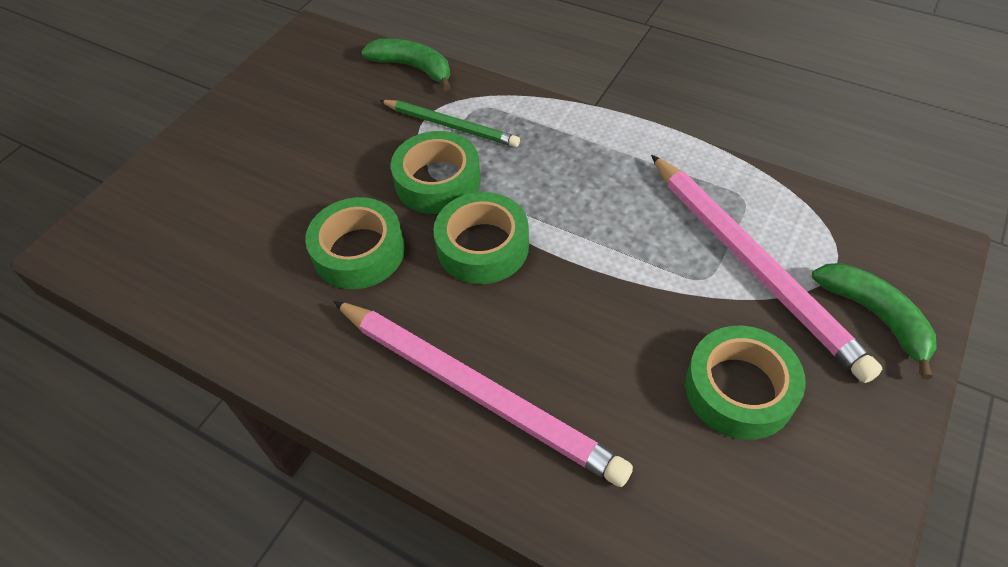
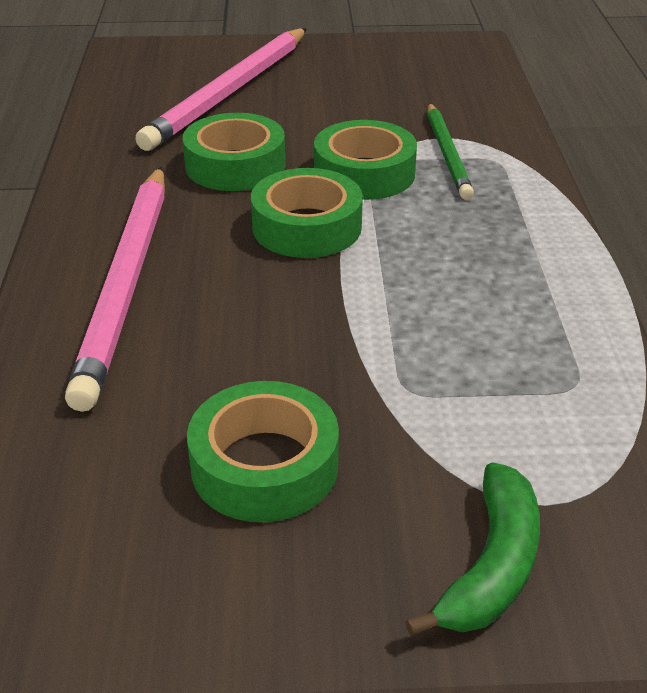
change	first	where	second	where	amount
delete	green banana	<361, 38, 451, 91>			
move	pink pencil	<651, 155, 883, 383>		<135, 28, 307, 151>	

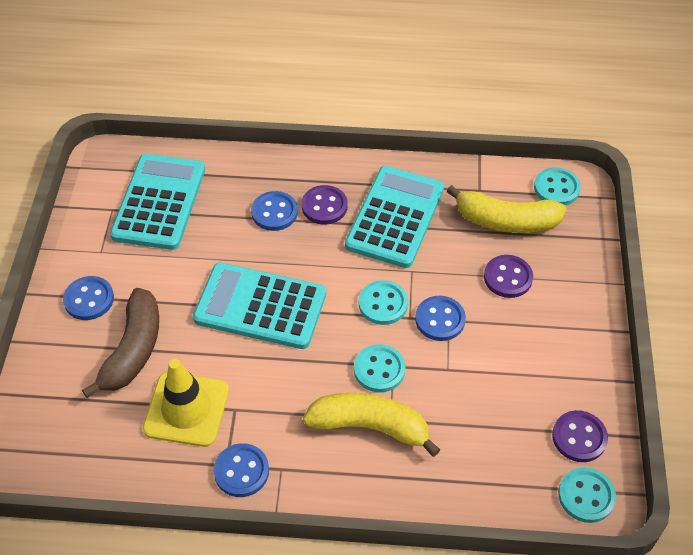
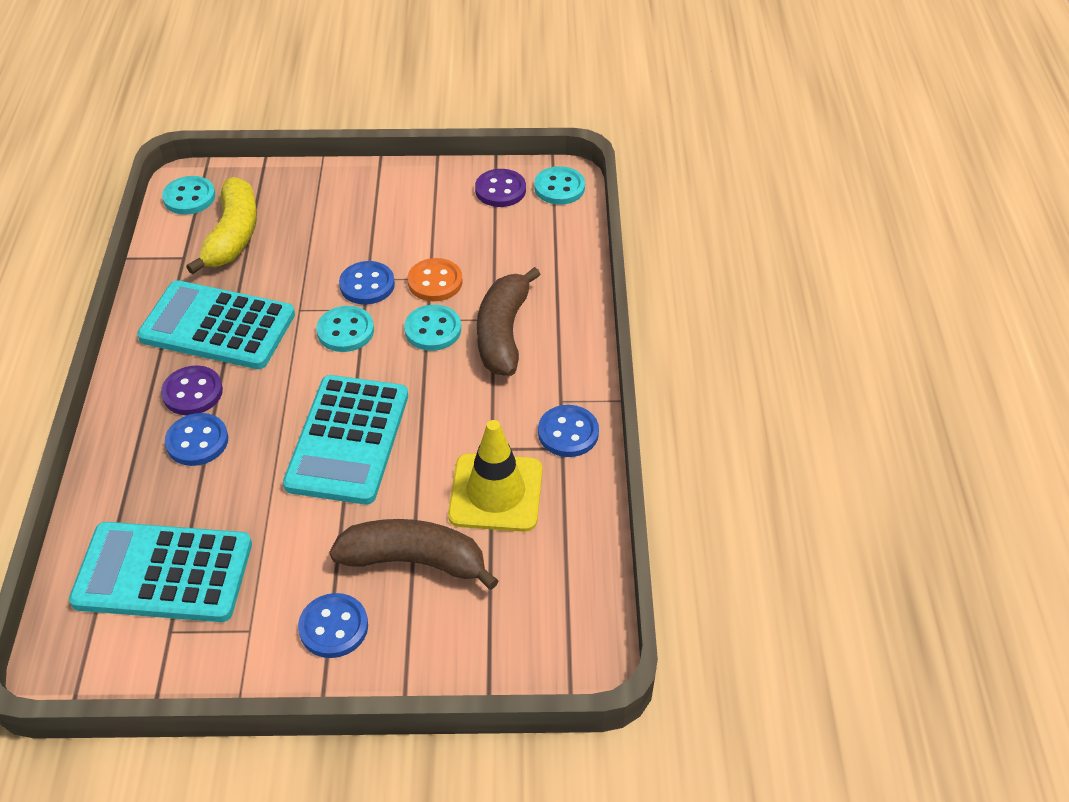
change	first	where	second	where	amount
delete	purple button	<484, 255, 533, 298>			
insert			orange button	<407, 258, 463, 302>	
recolor	yellow banana	<303, 393, 440, 457>	brown banana	<477, 267, 541, 376>	

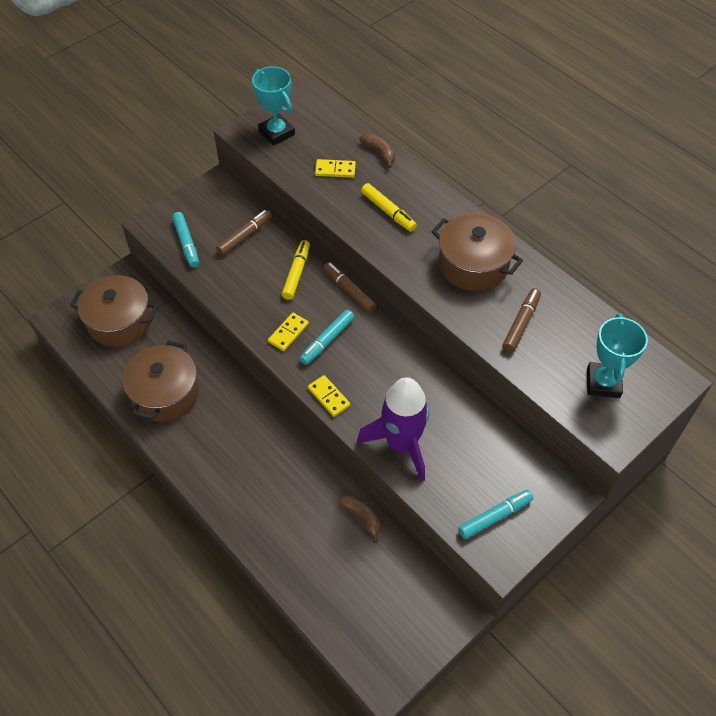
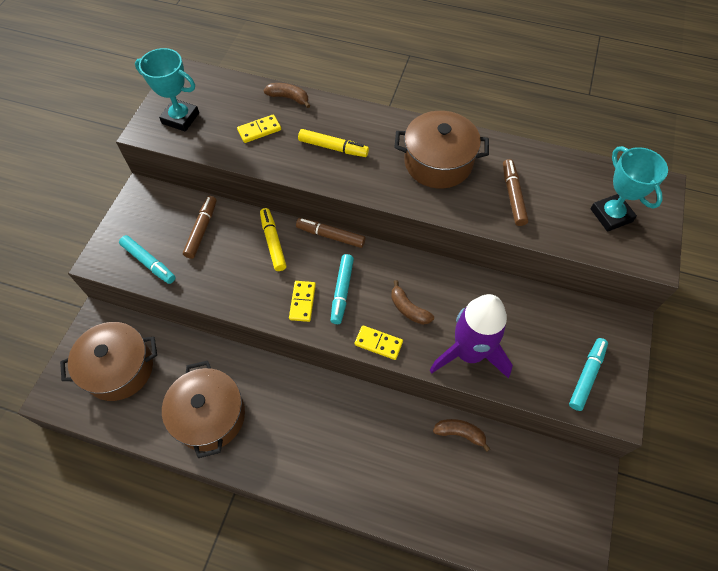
change	first	where	second	where	amount
insert			brown banana	<391, 280, 434, 325>	

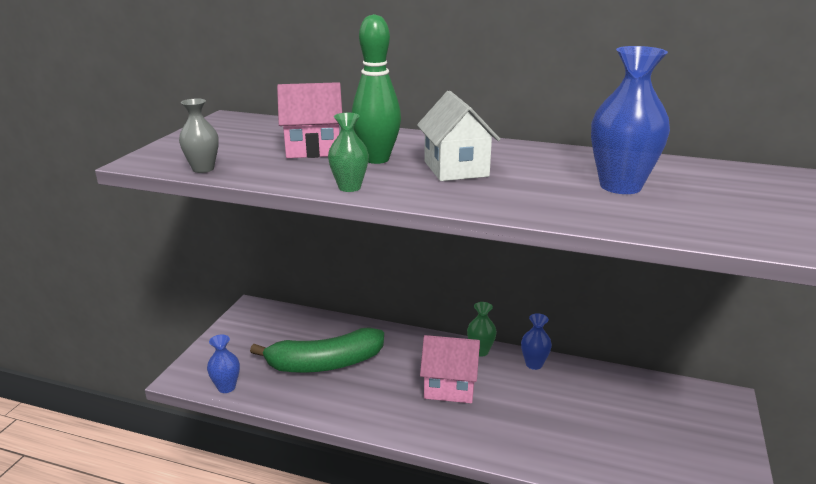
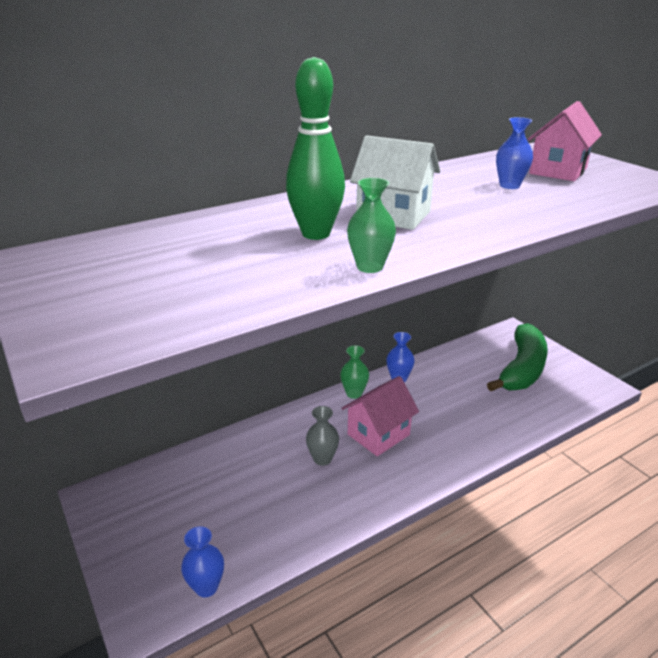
change	first	where	second	where	amount
move	grey vase	<179, 98, 219, 173>		<306, 406, 339, 466>	
move	green banana	<250, 327, 384, 373>		<487, 323, 548, 391>	
move	pink house	<277, 82, 342, 158>		<528, 101, 602, 181>	
resize	blue vase	<591, 46, 670, 194>		<496, 117, 533, 189>	x0.55

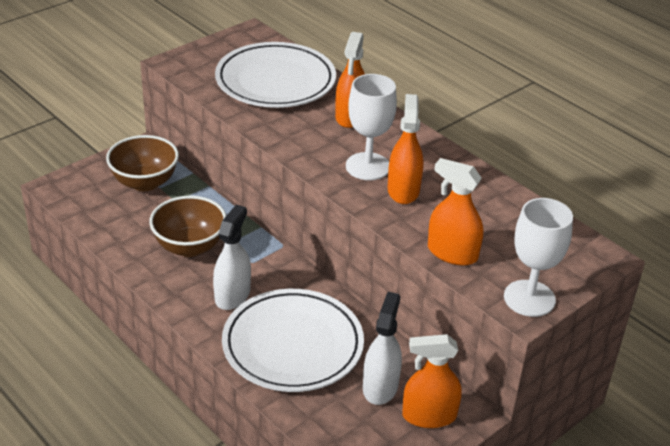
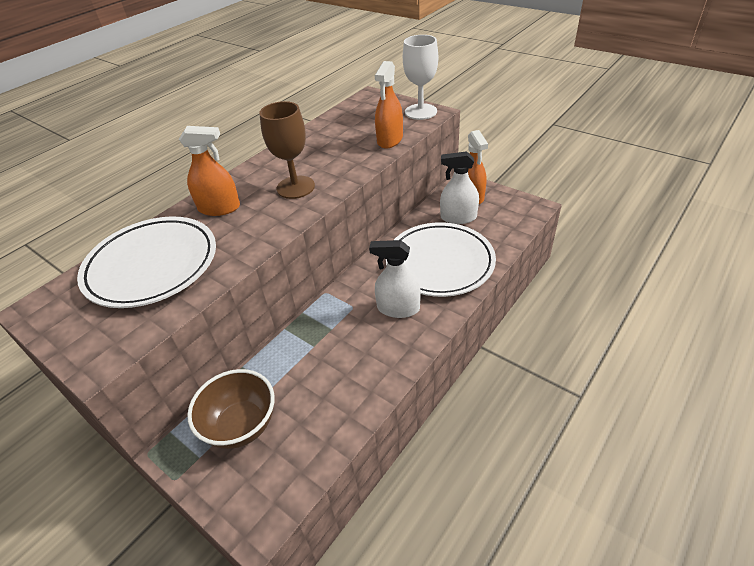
change	first	where	second	where	amount
delete	brown bowl	<149, 196, 227, 257>			
delete	orange spray bottle	<388, 94, 423, 204>			
recolor	white goblet	<346, 74, 397, 180>	brown goblet	<259, 101, 315, 199>	

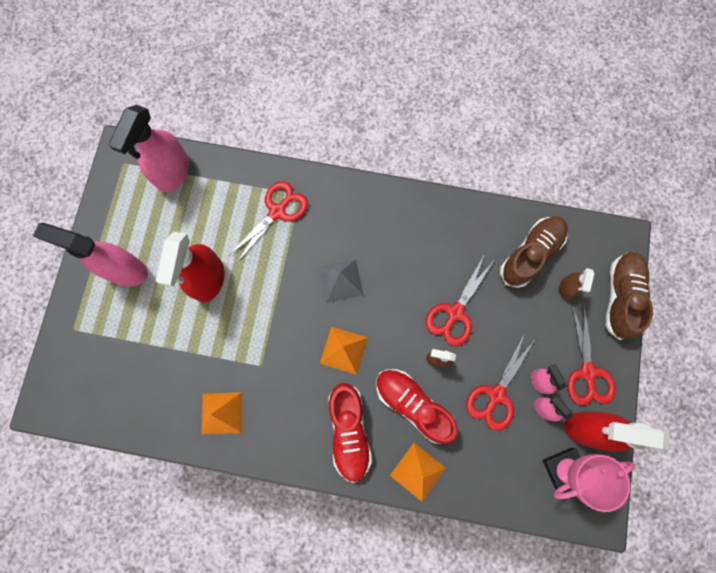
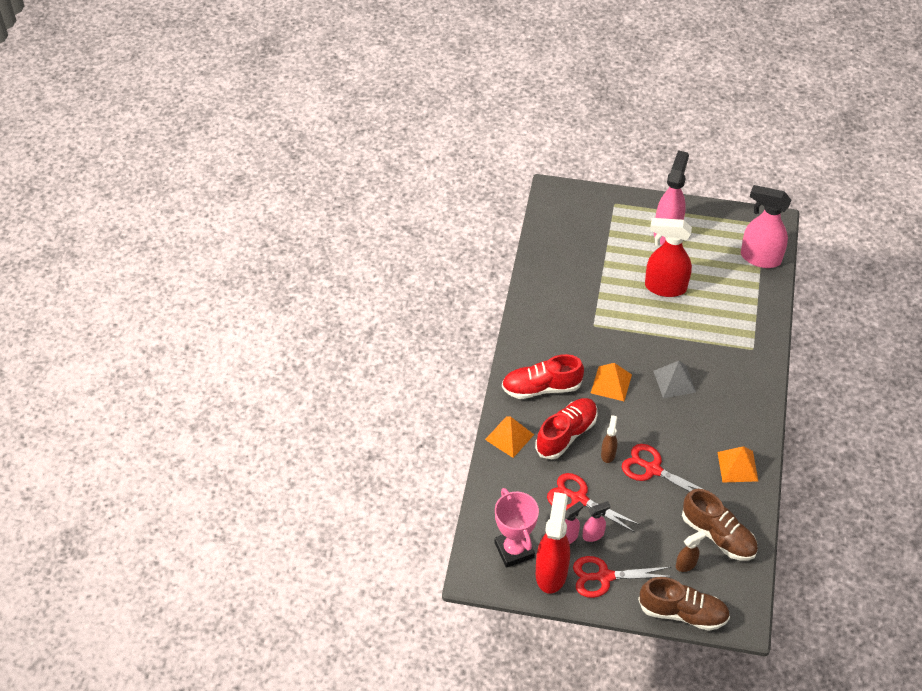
change	first	where	second	where	amount
delete	red scissors	<228, 181, 308, 264>			
move	orange pyramid	<202, 392, 242, 434>		<718, 446, 758, 483>	
rotate	brown spray bottle	<559, 268, 595, 300>		<676, 530, 706, 572>	135 degrees clockwise

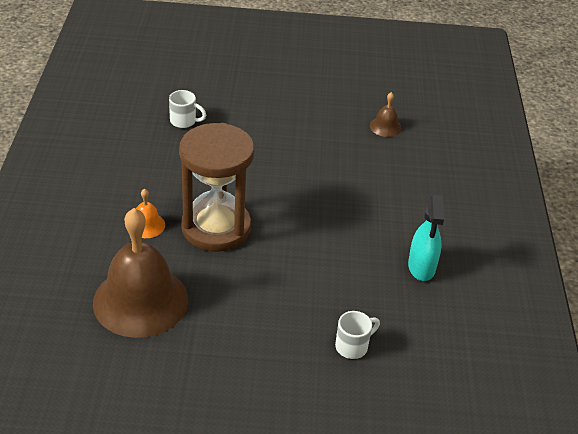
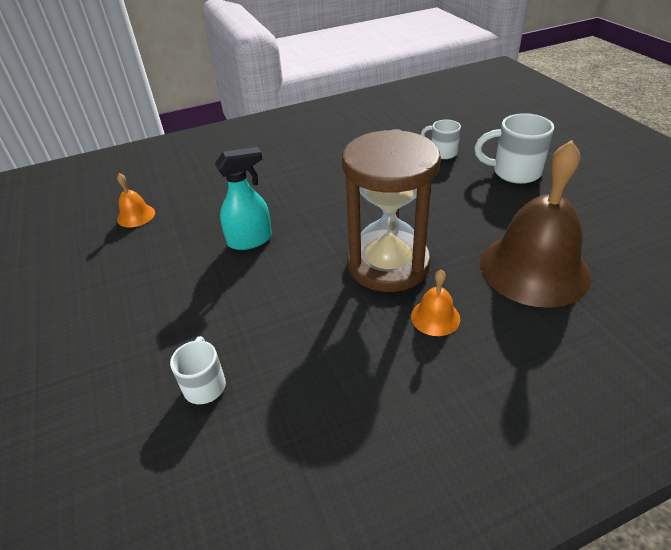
change	first	where	second	where	amount
insert			white mug	<474, 113, 554, 184>	
move	turquoise spray bottle	<408, 195, 444, 281>		<215, 147, 272, 250>	
recolor	brown bell	<370, 92, 402, 137>	orange bell	<117, 173, 155, 228>	

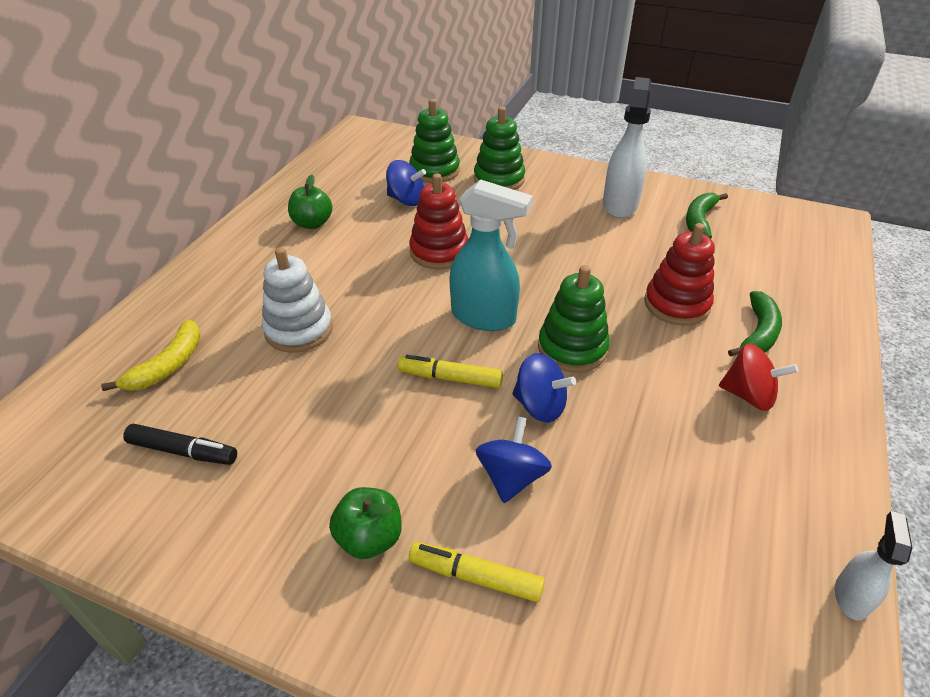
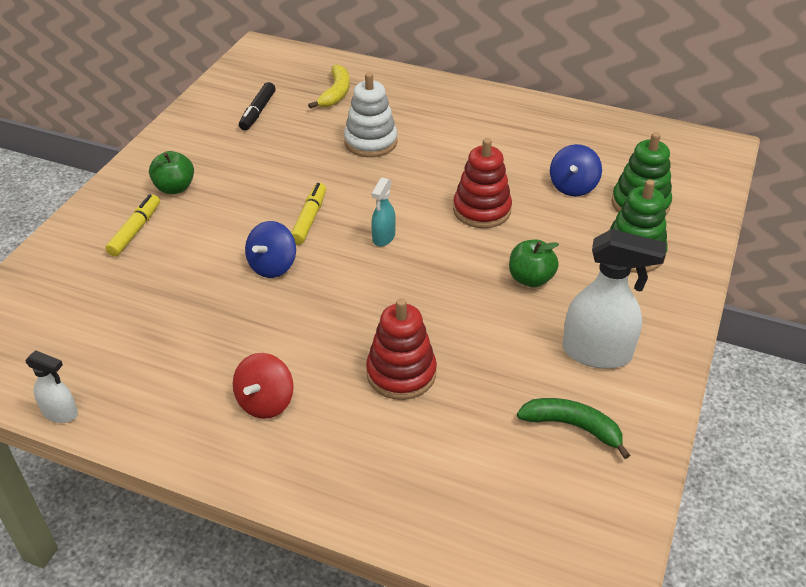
change	first	where	second	where	amount
delete	blue spinning top	<476, 417, 552, 503>			
delete	green stacking toy	<538, 265, 610, 373>			
delete	green banana	<728, 291, 782, 357>			
move	green apple	<288, 175, 333, 229>		<509, 240, 559, 287>	
rotate	yellow banana	<101, 320, 201, 391>		<308, 64, 350, 109>	105 degrees counterclockwise
resize	turquoise spray bottle	<449, 179, 533, 331>		<371, 177, 396, 247>	x0.53

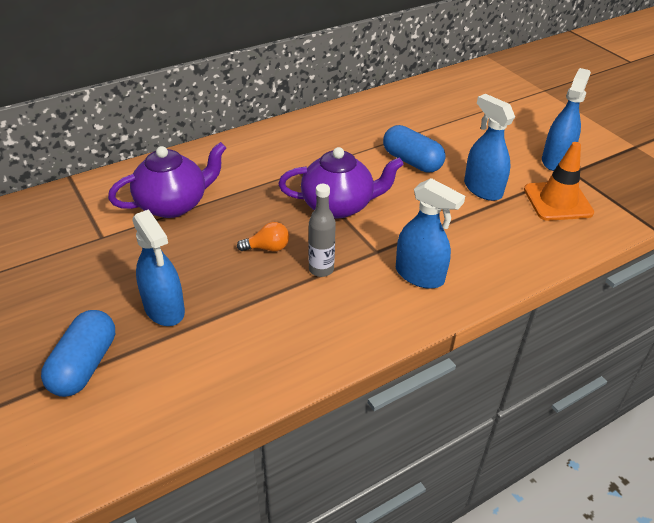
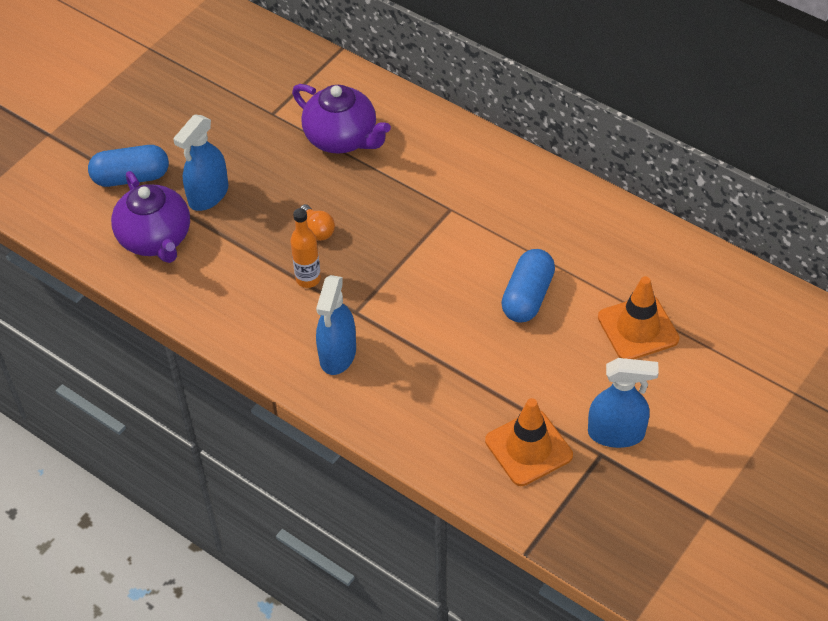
change	first	where	second	where	amount
delete	blue spray bottle	<464, 94, 515, 201>			
insert			orange traffic cone	<598, 276, 679, 359>	
move	purple teapot	<278, 147, 404, 219>		<111, 171, 190, 263>	
recolor	grey bottle	<309, 184, 336, 277>	orange bottle	<290, 208, 321, 288>	

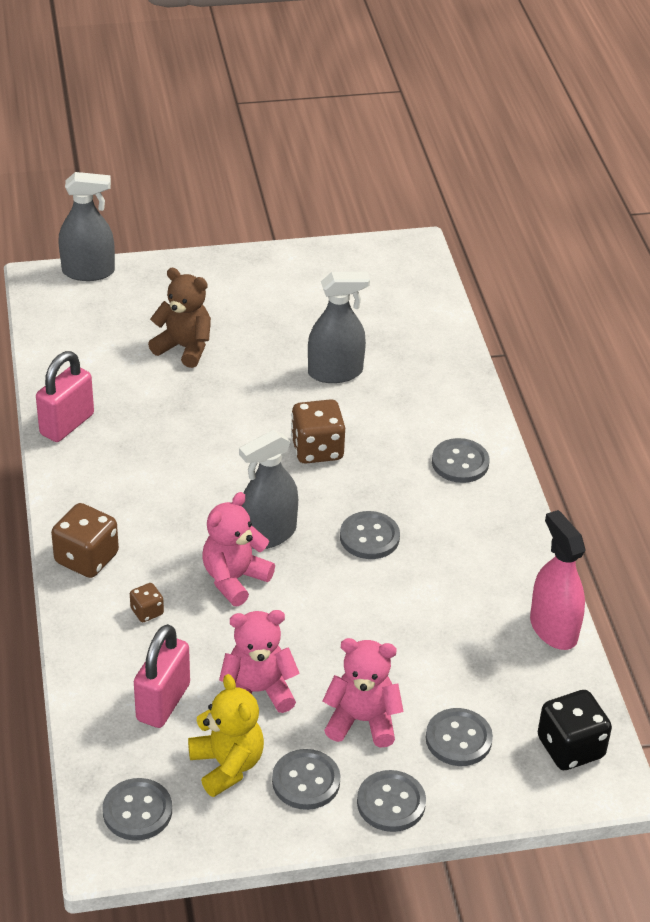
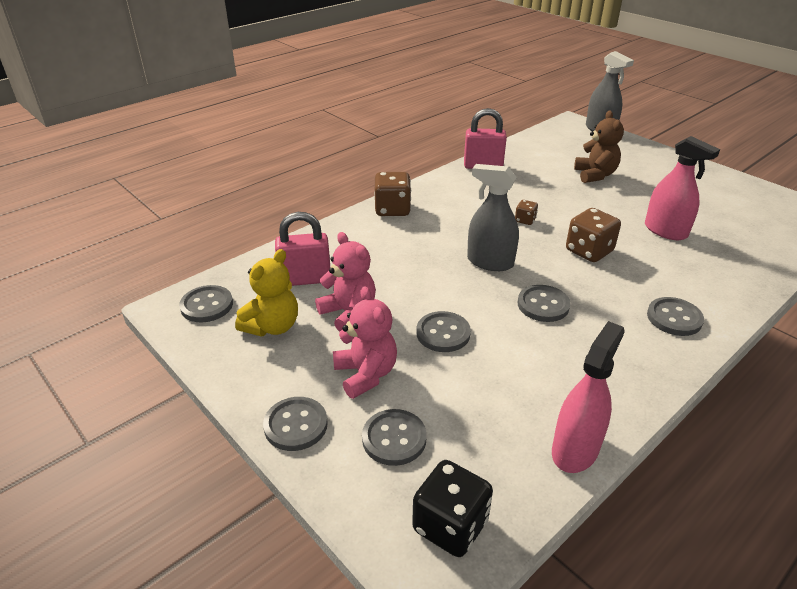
change	first	where	second	where	amount
delete	pink teddy bear	<203, 492, 275, 606>			
move	brown dice	<130, 583, 164, 622>		<515, 200, 538, 225>	
move	grey button	<272, 749, 340, 810>		<416, 311, 471, 352>	
recolor	grey spray bottle	<308, 272, 370, 383>	pink spray bottle	<645, 136, 720, 240>	

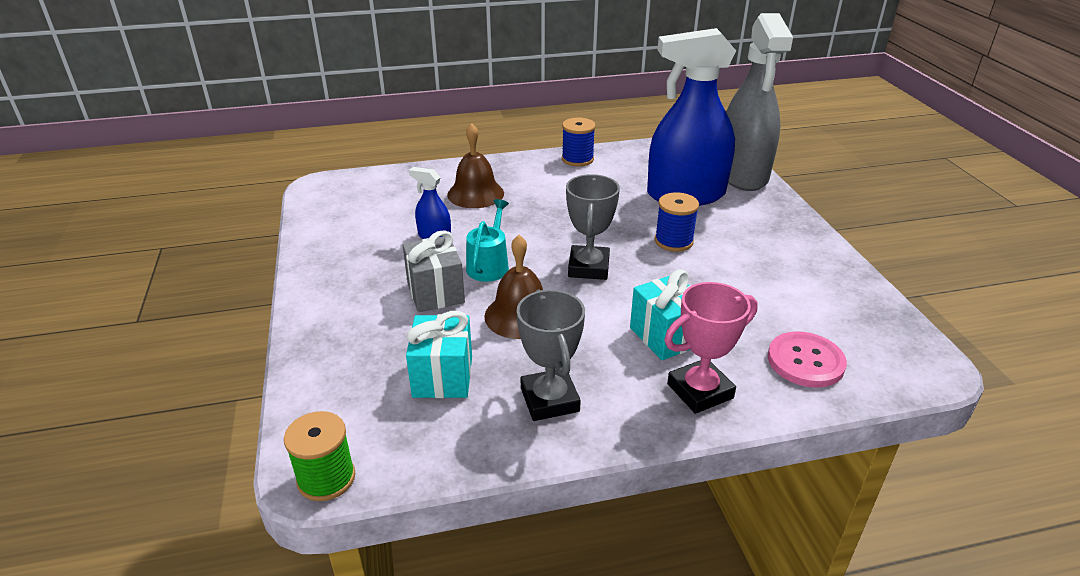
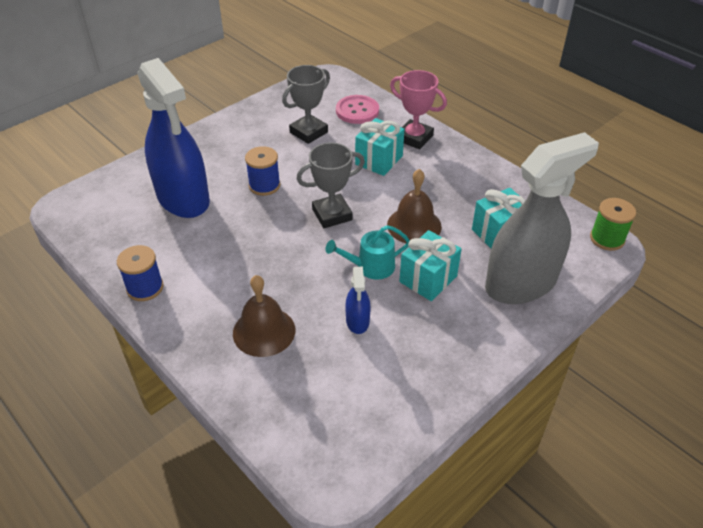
change	first	where	second	where	amount
move	grey trophy	<517, 289, 585, 421>		<282, 65, 330, 144>	
move	grey spray bottle	<726, 13, 793, 191>		<485, 132, 599, 304>	
recolor	grey gift	<403, 230, 465, 312>	turquoise gift	<399, 230, 461, 301>	

